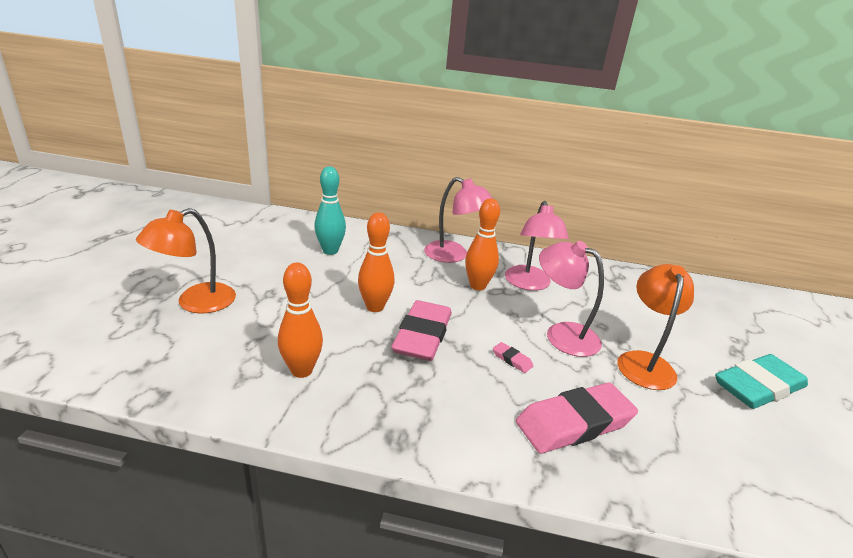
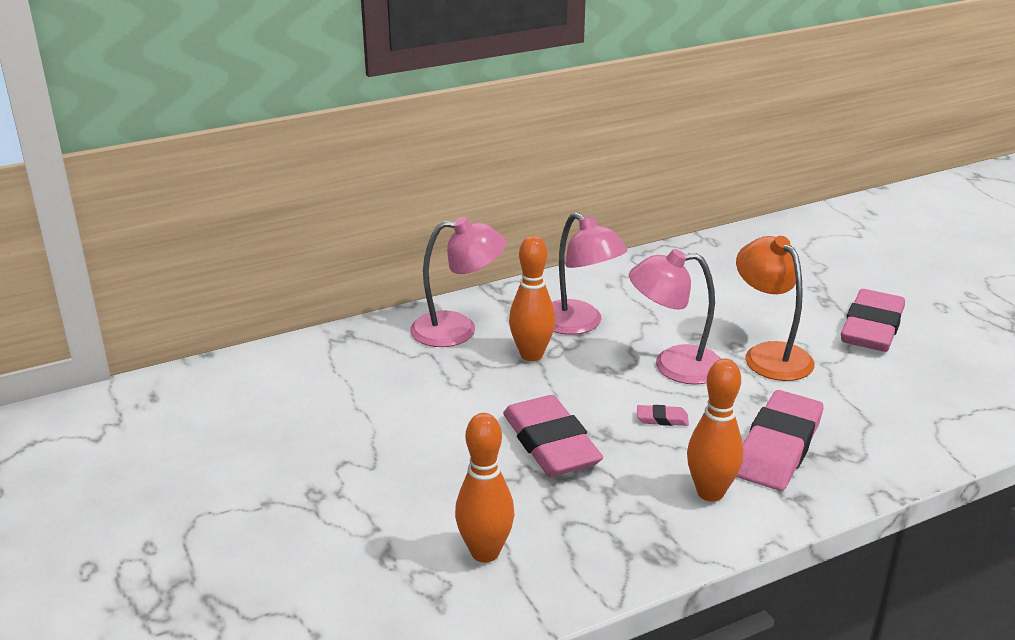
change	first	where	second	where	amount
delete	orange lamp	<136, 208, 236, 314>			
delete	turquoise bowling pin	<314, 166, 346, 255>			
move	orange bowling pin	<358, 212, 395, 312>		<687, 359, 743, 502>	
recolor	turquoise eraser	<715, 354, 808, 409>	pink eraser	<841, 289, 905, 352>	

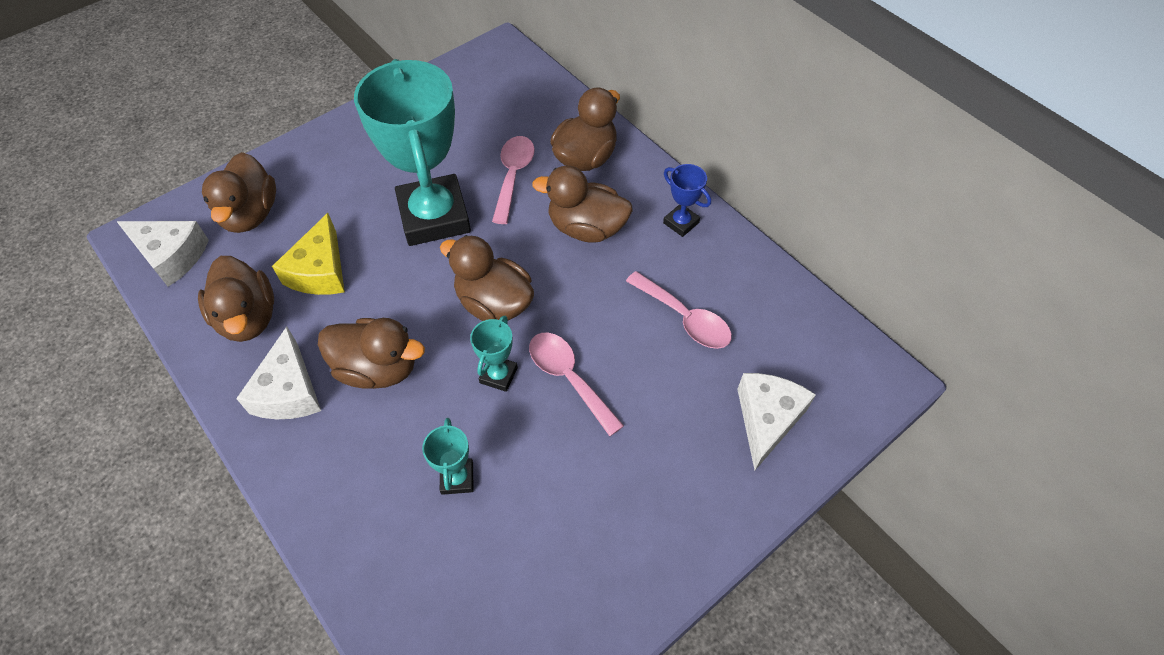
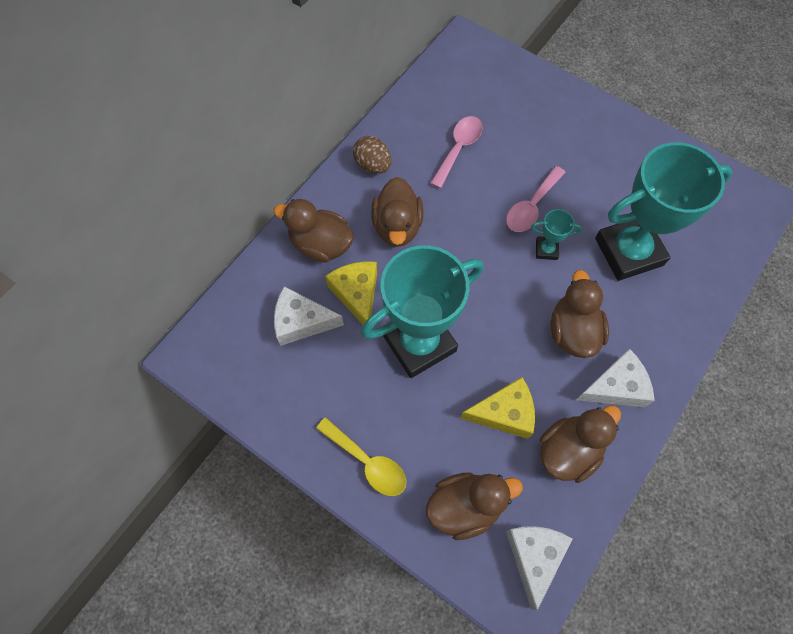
change	first	where	second	where	amount
delete	brown duck	<440, 235, 534, 321>			
insert			yellow spoon	<316, 417, 406, 496>	
move	white cheese	<737, 373, 816, 470>		<274, 287, 344, 346>	
replace	pink spoon	<492, 136, 535, 224>	yellow cheese	<325, 261, 377, 325>	
replace	blue trophy	<663, 164, 711, 237>	brown egg	<353, 136, 391, 174>	
resize	turquoise trophy	<422, 418, 473, 495>		<595, 142, 733, 281>	x2.41

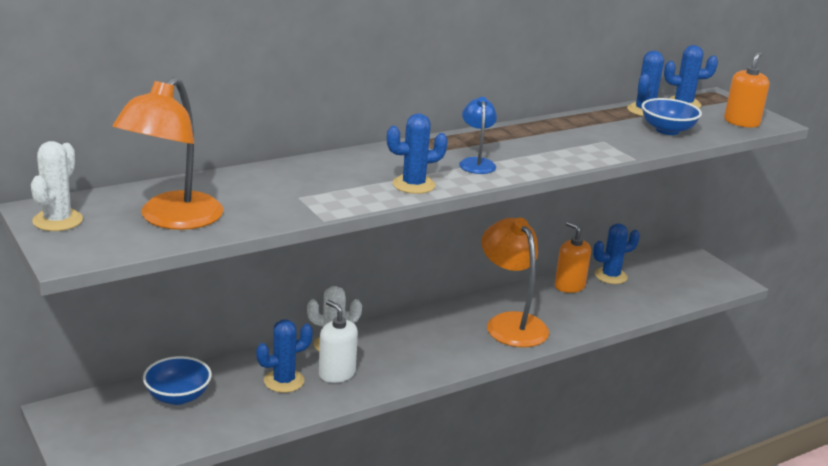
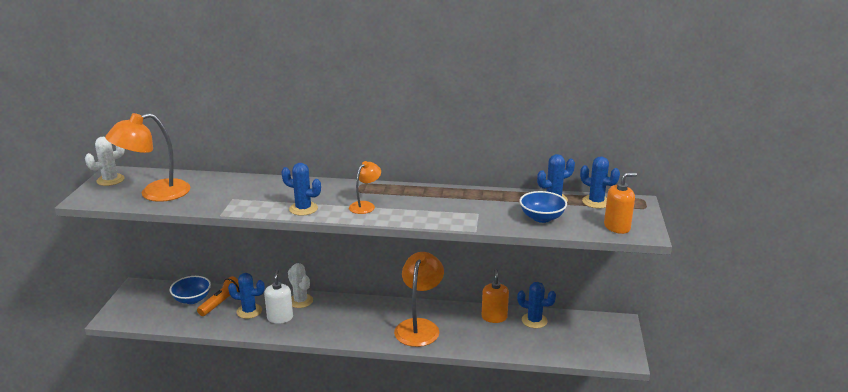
change	first	where	second	where	amount
insert			orange flashlight	<197, 276, 240, 316>	
recolor	blue lamp	<459, 97, 497, 174>	orange lamp	<349, 161, 381, 214>	

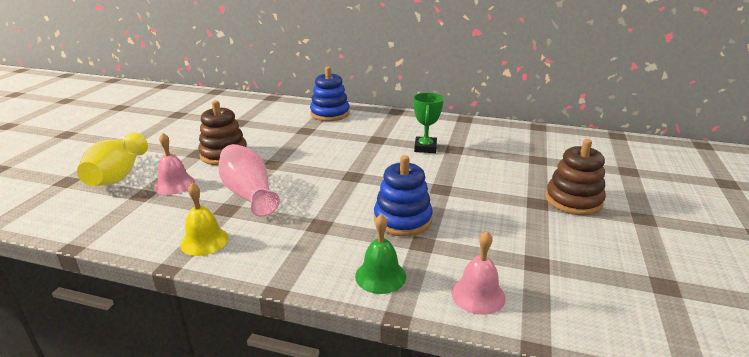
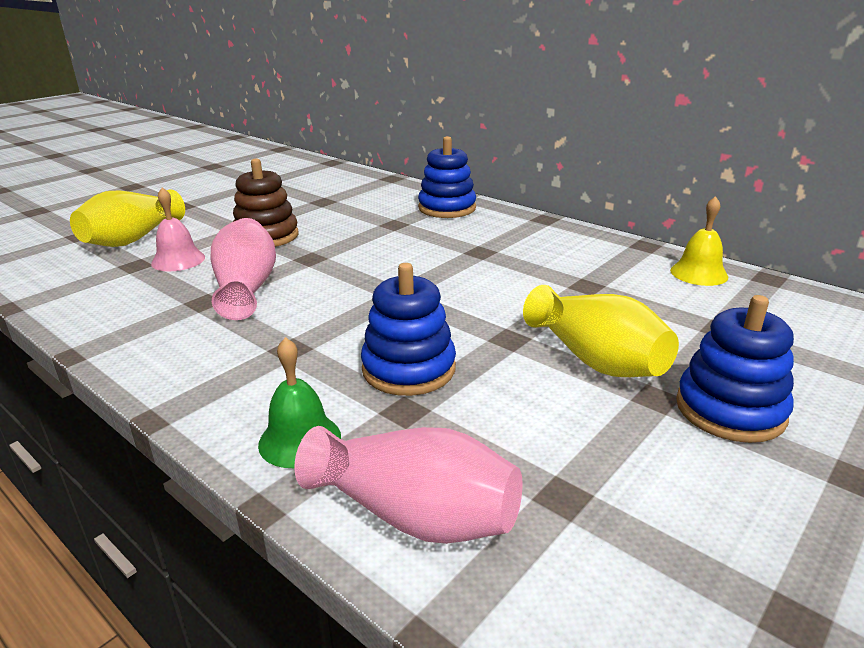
change	first	where	second	where	amount
delete	green trophy	<413, 93, 444, 153>			
insert			yellow vase	<523, 285, 679, 377>	
move	yellow bell	<180, 183, 229, 256>		<670, 196, 728, 286>	
replace	pink bell	<451, 231, 506, 315>	pink vase	<294, 426, 522, 544>	
recolor	brown stacking toy	<546, 139, 606, 215>	blue stacking toy	<676, 295, 794, 443>	

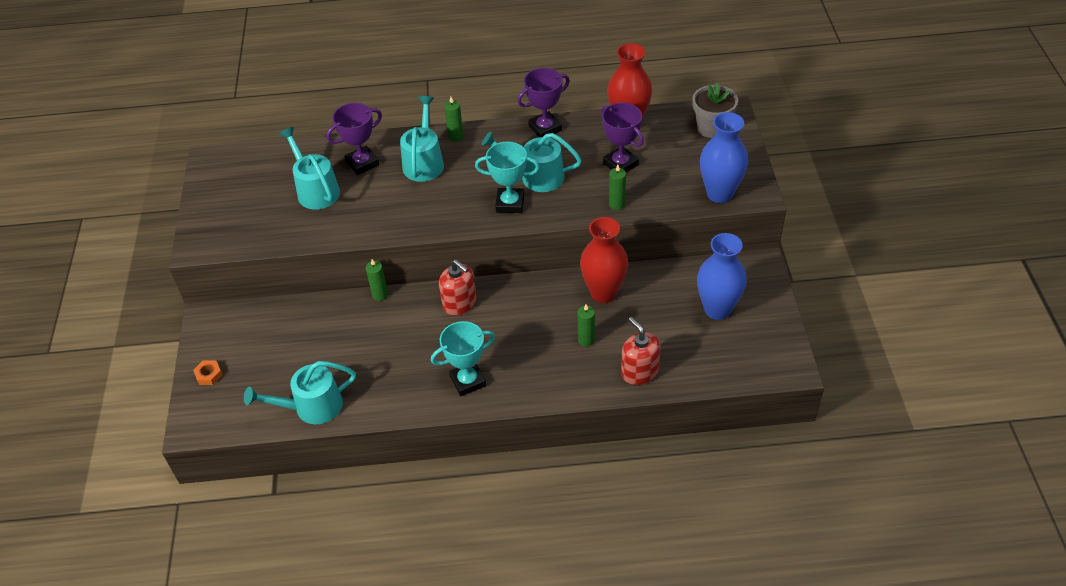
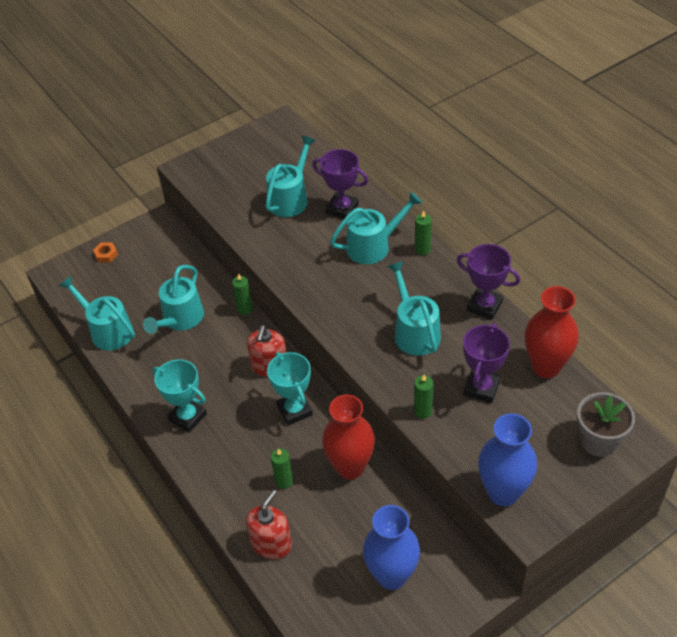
change	first	where	second	where	amount
insert			turquoise watering can	<143, 265, 204, 334>	
move	turquoise trophy	<475, 142, 540, 213>		<267, 352, 313, 425>	

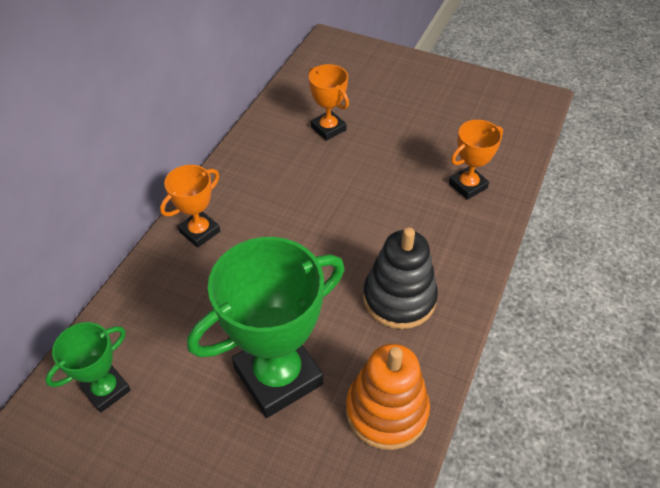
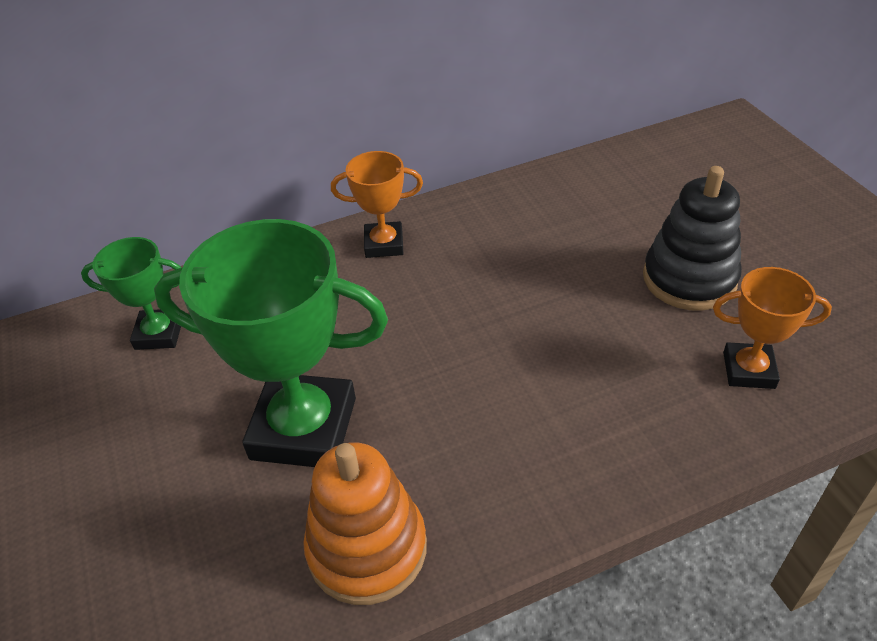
change	first	where	second	where	amount
delete	orange trophy	<309, 64, 349, 141>			
move	black stacking toy	<363, 228, 438, 329>		<643, 166, 742, 311>	

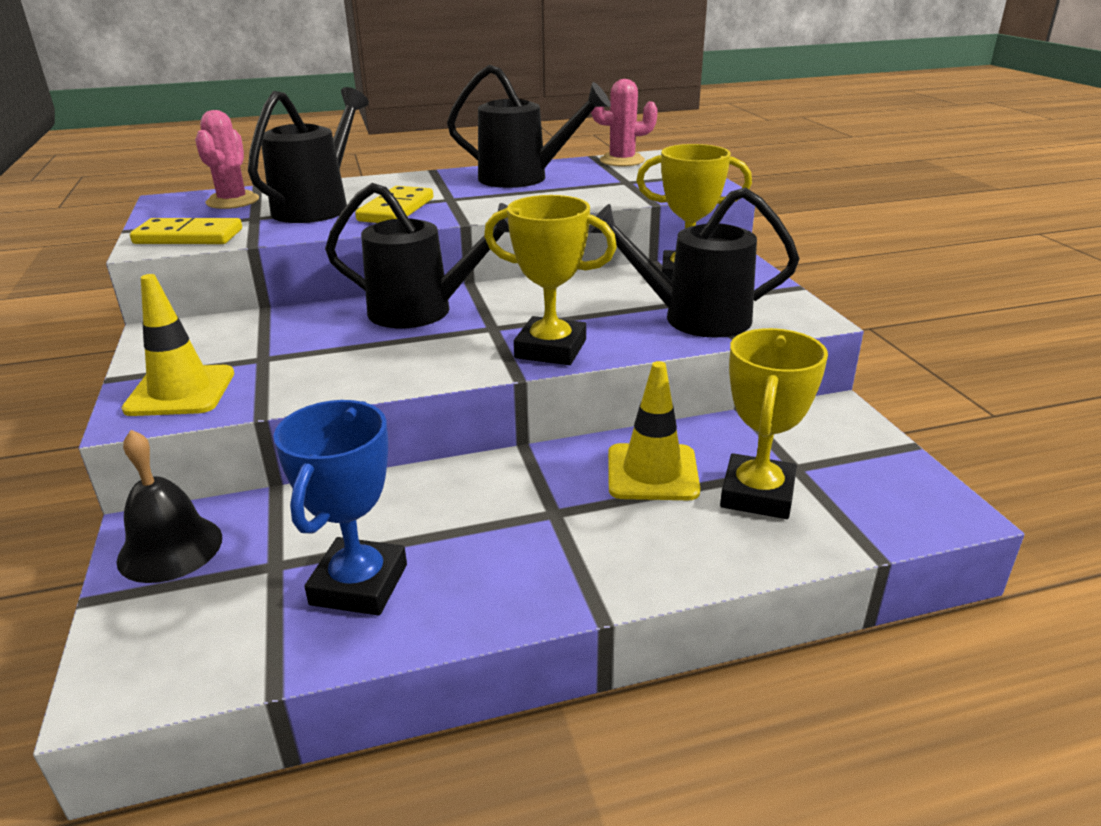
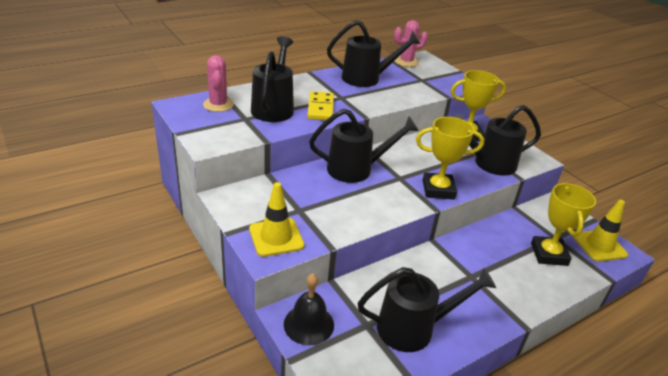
change	first	where	second	where	amount
delete	yellow domino	<130, 218, 242, 244>			
move	yellow traffic cone	<608, 361, 700, 500>		<573, 200, 628, 262>	
replace	blue trophy	<274, 400, 407, 615>	black watering can	<358, 267, 496, 352>	

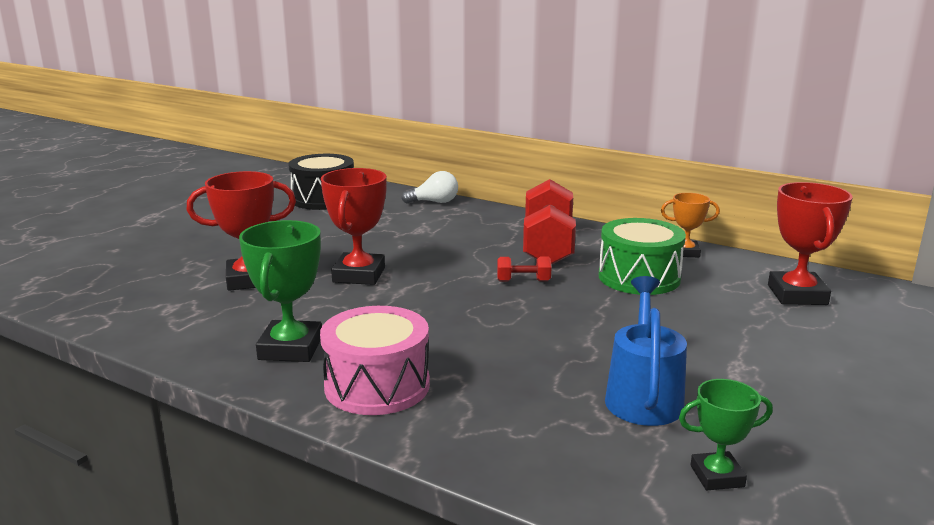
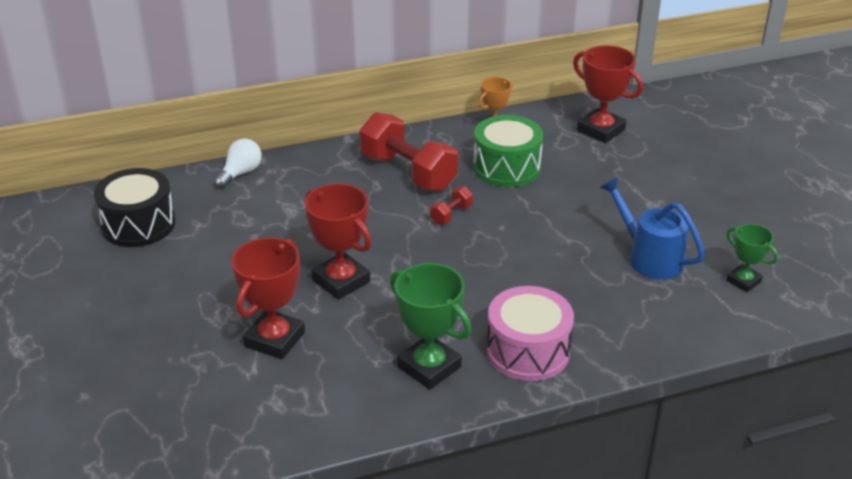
change	first	where	second	where	amount
rotate	green trophy	<679, 379, 773, 490>		<726, 224, 778, 292>	75 degrees counterclockwise

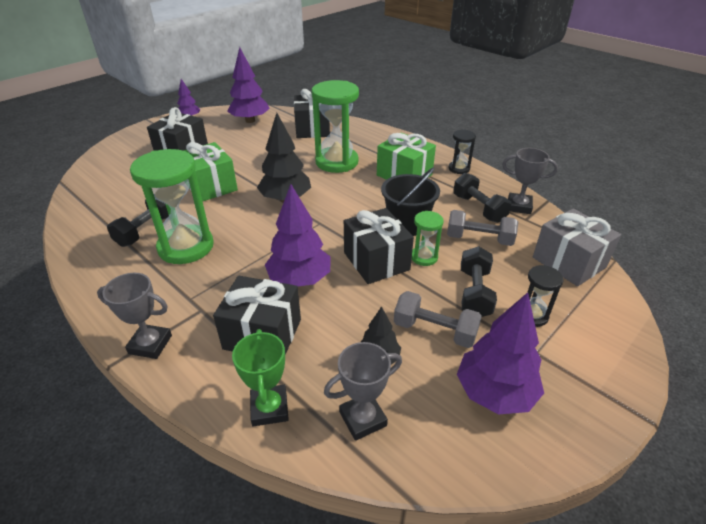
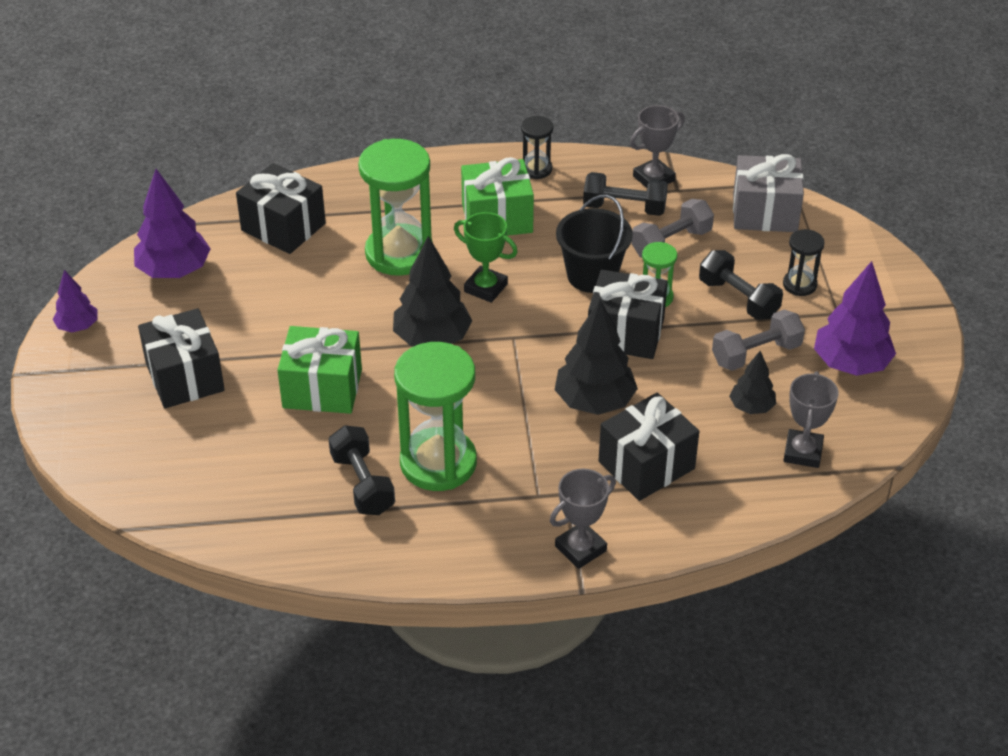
change	first	where	second	where	amount
move	green trophy	<232, 329, 289, 426>		<454, 212, 518, 303>	
recolor	purple tree	<265, 184, 331, 286>	black tree	<555, 299, 638, 415>	

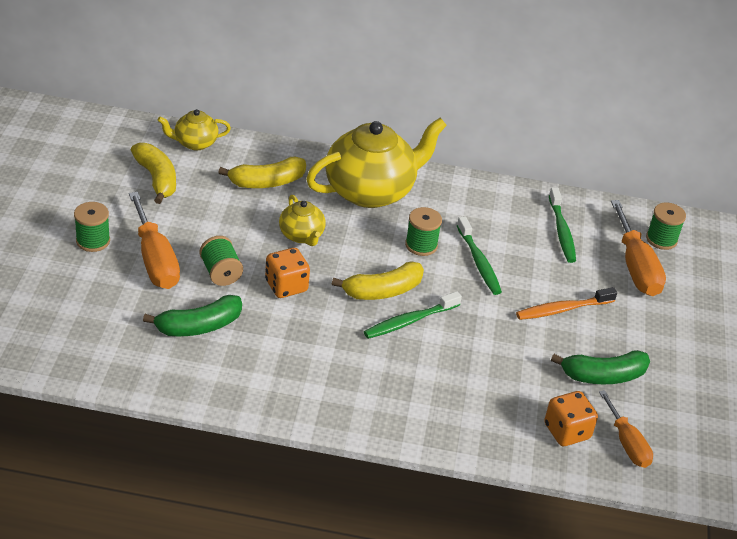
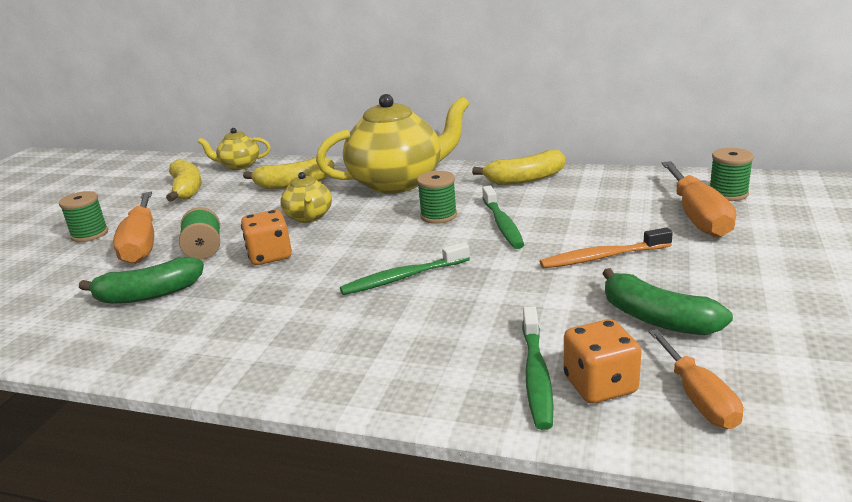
change	first	where	second	where	amount
move	yellow banana	<332, 261, 424, 300>		<472, 150, 565, 185>	
move	green toothbrush	<549, 187, 576, 263>		<522, 306, 554, 430>	
rotate	green banana	<551, 350, 650, 384>		<602, 268, 733, 335>	45 degrees clockwise

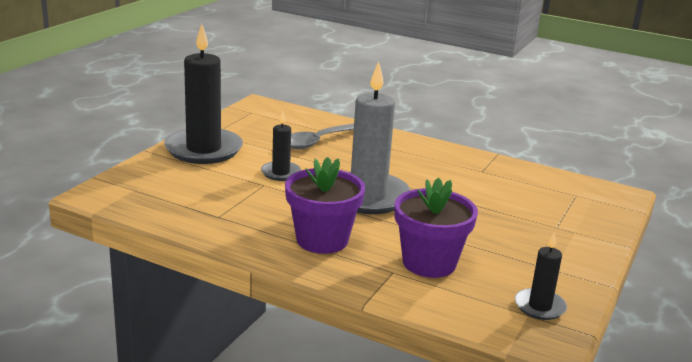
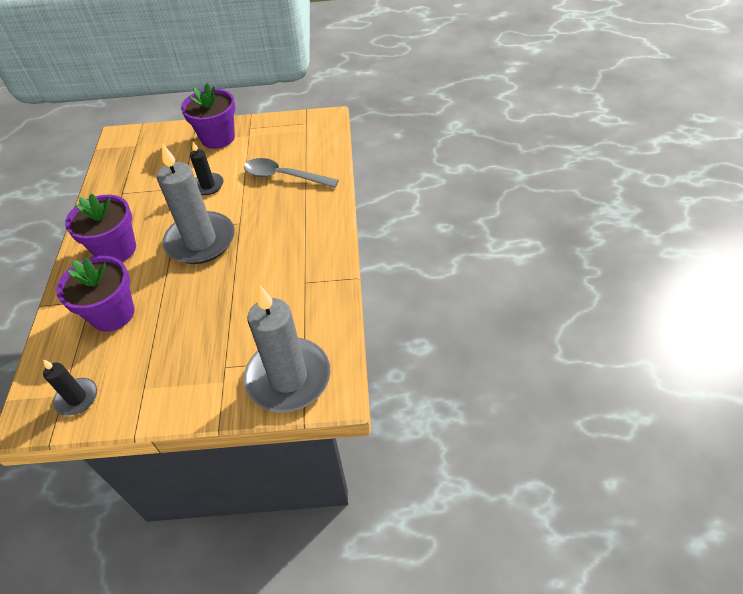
change	first	where	second	where	amount
insert			grey candle	<244, 286, 331, 412>	
replace	black candle	<164, 24, 243, 164>	purple flower pot	<181, 83, 235, 149>	

